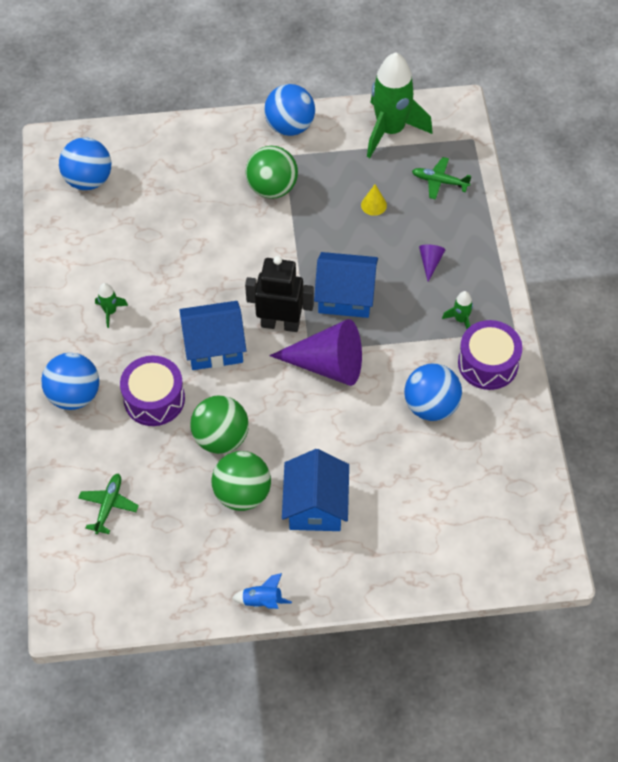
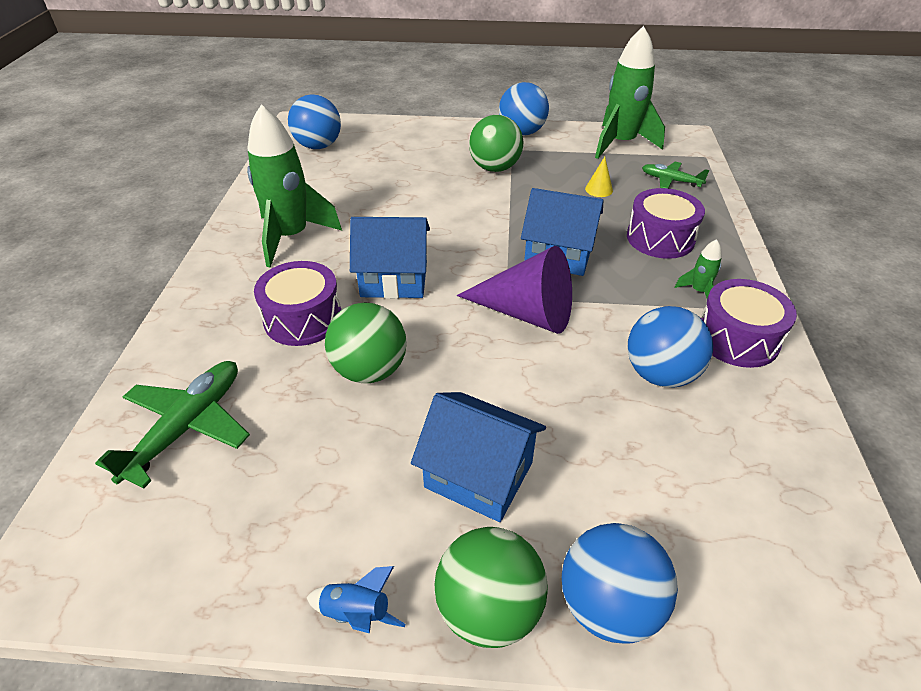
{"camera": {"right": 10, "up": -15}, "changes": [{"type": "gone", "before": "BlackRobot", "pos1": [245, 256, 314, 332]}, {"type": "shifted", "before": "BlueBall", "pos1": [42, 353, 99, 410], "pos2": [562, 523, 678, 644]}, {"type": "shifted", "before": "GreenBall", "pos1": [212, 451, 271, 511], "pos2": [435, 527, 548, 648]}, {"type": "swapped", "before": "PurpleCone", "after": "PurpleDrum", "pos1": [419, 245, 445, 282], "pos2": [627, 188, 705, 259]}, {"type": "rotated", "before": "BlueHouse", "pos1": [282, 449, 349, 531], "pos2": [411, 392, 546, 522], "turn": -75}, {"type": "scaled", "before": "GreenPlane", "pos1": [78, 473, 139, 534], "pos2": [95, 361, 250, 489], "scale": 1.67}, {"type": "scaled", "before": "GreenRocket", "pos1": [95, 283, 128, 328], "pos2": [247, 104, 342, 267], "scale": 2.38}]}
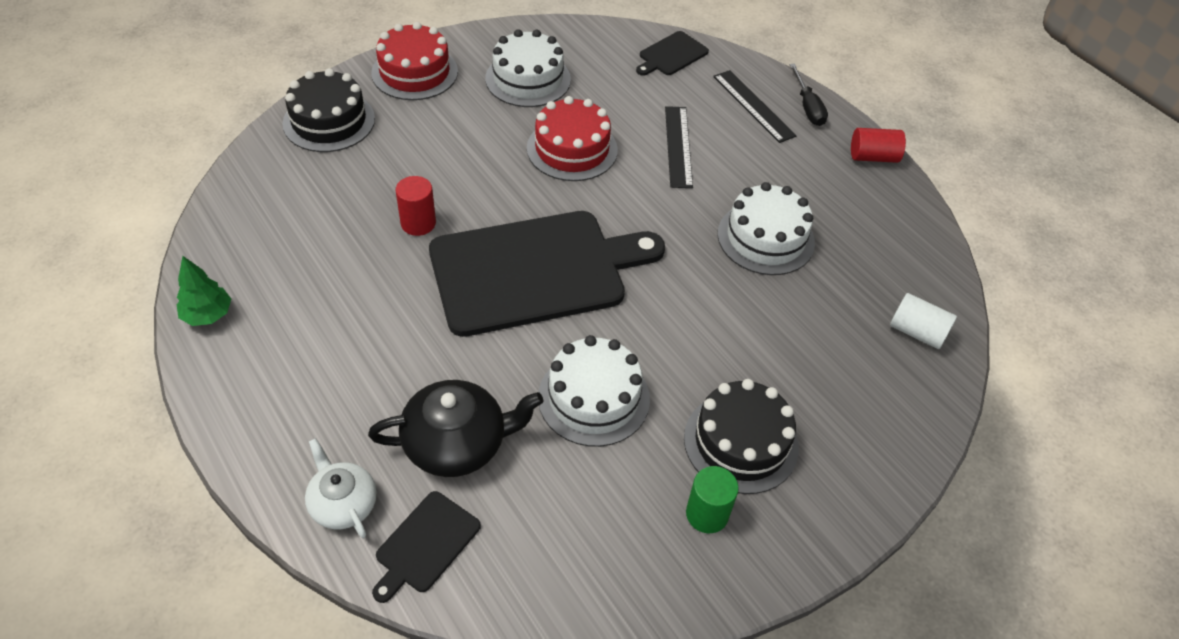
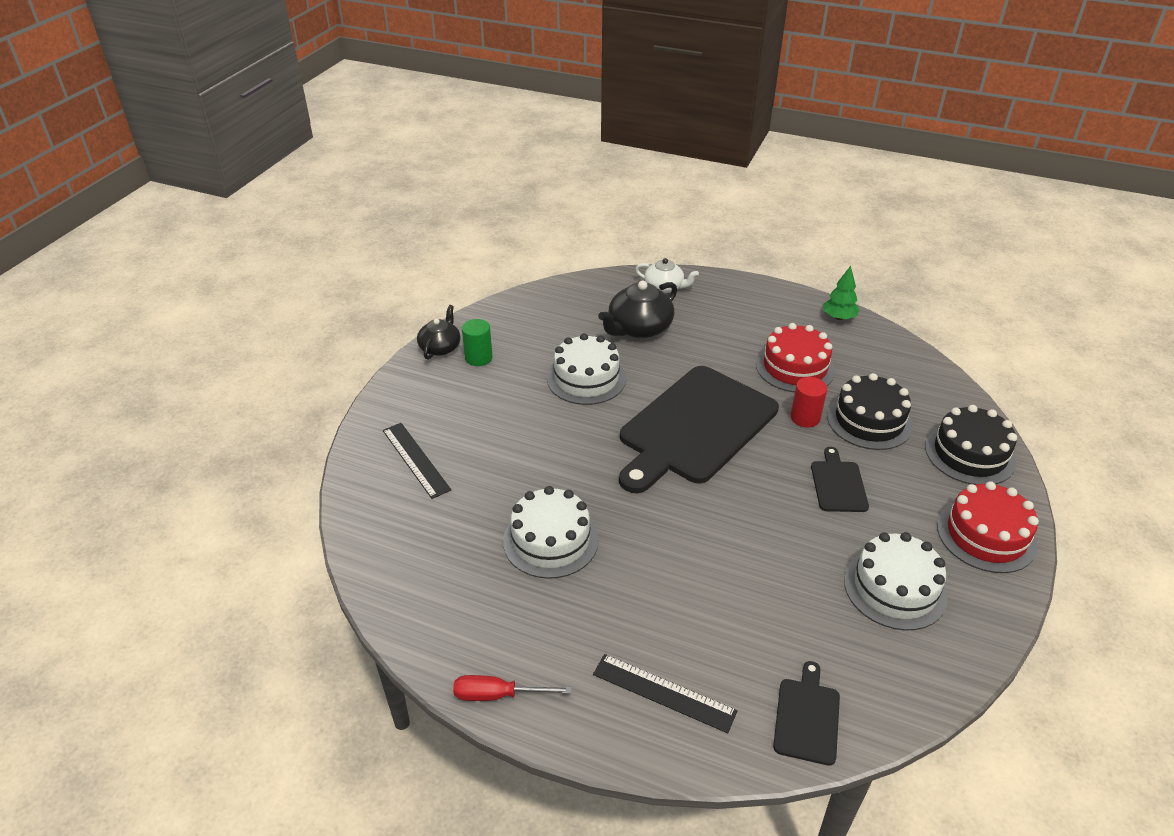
{"camera": {"right": 150, "up": -10}, "changes": [{"type": "gone", "before": "BlackScrewdriver", "pos1": [790, 64, 828, 126]}, {"type": "gone", "before": "WhiteCylinder", "pos1": [890, 293, 957, 349]}, {"type": "new", "after": "BlackTeapot", "pos2": [417, 305, 460, 359]}, {"type": "shifted", "before": "BlackCuttingBoard", "pos1": [372, 491, 481, 603], "pos2": [811, 447, 869, 512]}, {"type": "shifted", "before": "RedCake", "pos1": [527, 96, 618, 181], "pos2": [756, 323, 835, 393]}, {"type": "shifted", "before": "BlackRuler", "pos1": [665, 106, 693, 188], "pos2": [383, 423, 451, 499]}, {"type": "shifted", "before": "BlackCake", "pos1": [684, 379, 799, 494], "pos2": [827, 373, 913, 450]}, {"type": "swapped", "before": "RedCylinder", "after": "RedScrewdriver", "pos1": [851, 128, 906, 163], "pos2": [453, 675, 572, 701]}]}
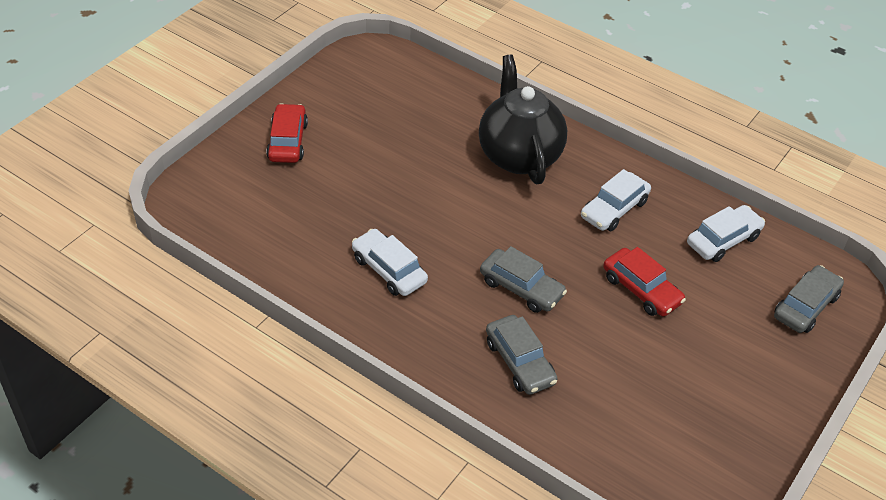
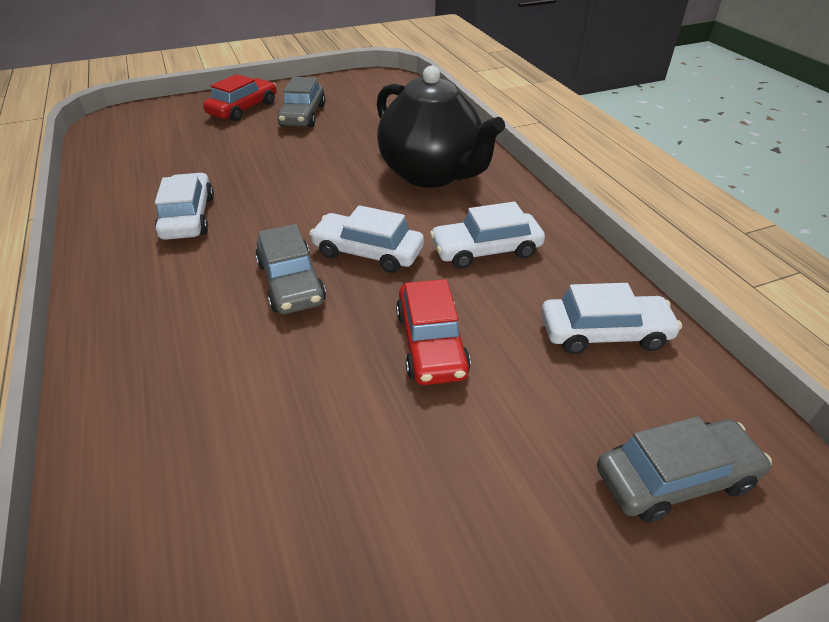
{"camera": {"right": 35, "up": -5}, "changes": [{"type": "new", "after": "WhiteCar", "pos2": [309, 205, 424, 273]}, {"type": "shifted", "before": "GreyCar", "pos1": [486, 315, 558, 395], "pos2": [277, 77, 326, 127]}, {"type": "rotated", "before": "BlackTeapot", "pos1": [479, 55, 567, 184], "pos2": [377, 66, 505, 188], "turn": 120}]}
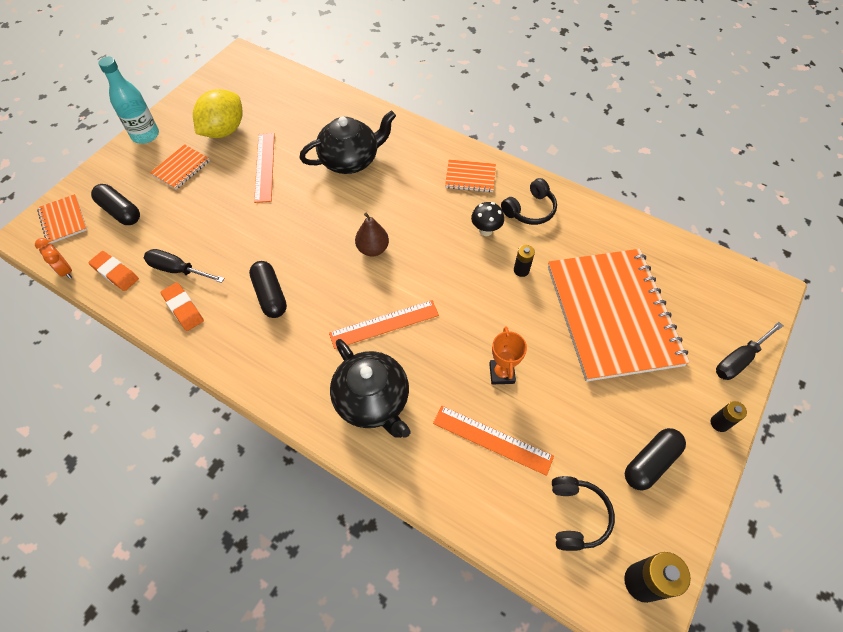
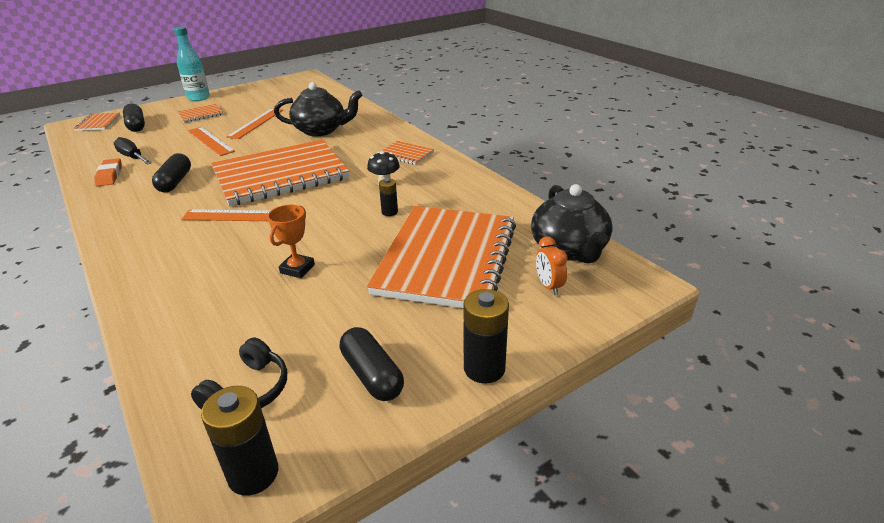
{"camera": {"right": 25, "up": -25}, "changes": [{"type": "gone", "before": "OrangeEraser", "pos1": [88, 251, 139, 291]}, {"type": "gone", "before": "YellowLemon", "pos1": [193, 89, 242, 138]}, {"type": "gone", "before": "BlackHeadphones", "pos1": [501, 178, 557, 225]}, {"type": "gone", "before": "BlackScrewdriver", "pos1": [716, 322, 784, 380]}, {"type": "shifted", "before": "OrangeClock", "pos1": [35, 238, 72, 279], "pos2": [536, 237, 568, 295]}, {"type": "shifted", "before": "BlackTeapot", "pos1": [330, 339, 410, 438], "pos2": [531, 184, 613, 263]}, {"type": "shifted", "before": "OrangeRuler", "pos1": [433, 406, 554, 476], "pos2": [188, 127, 235, 156]}, {"type": "swapped", "before": "BrownPear", "after": "OrangeNotebook", "pos1": [355, 212, 389, 257], "pos2": [211, 140, 349, 206]}, {"type": "rotated", "before": "BlackCapsule", "pos1": [625, 428, 686, 491], "pos2": [340, 327, 404, 401], "turn": 75}, {"type": "scaled", "before": "BlackBattery", "pos1": [711, 401, 747, 432], "pos2": [464, 289, 509, 384], "scale": 1.75}]}
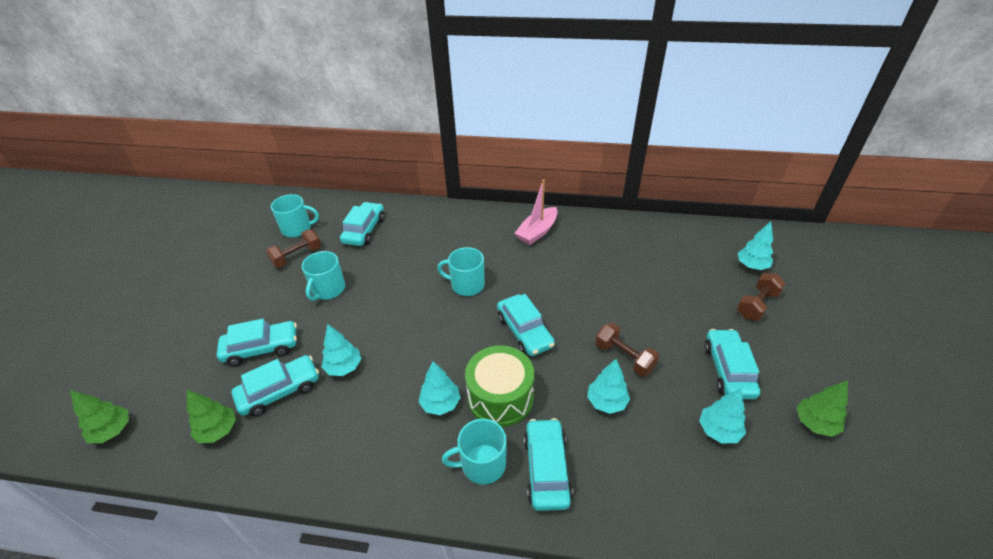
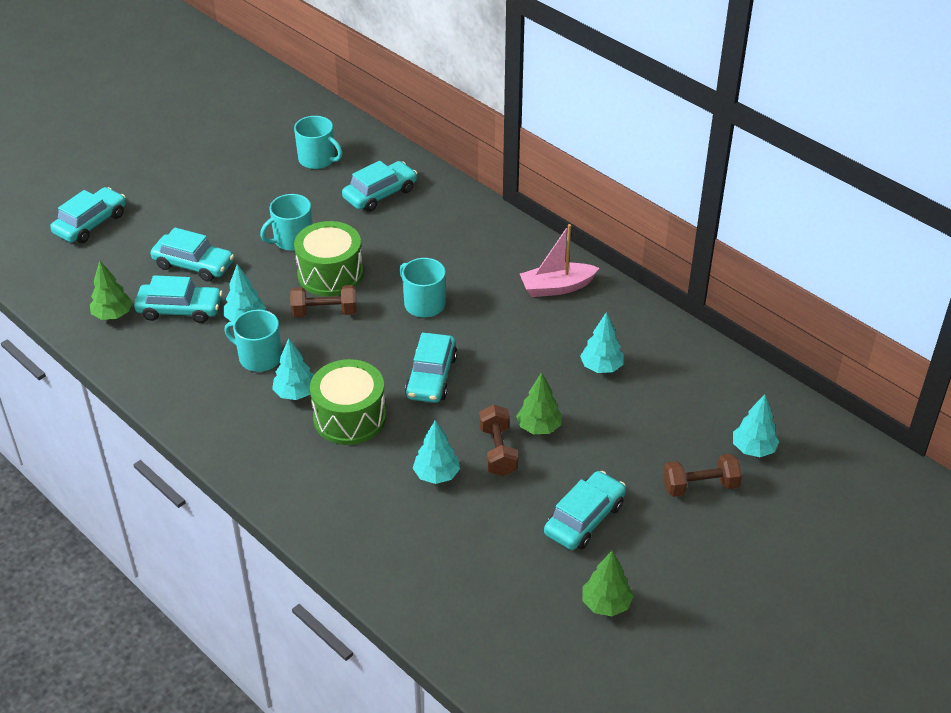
{"camera": {"right": 35, "up": 0}, "changes": [{"type": "new", "after": "GreenDrum", "pos2": [294, 221, 363, 296]}, {"type": "shifted", "before": "GreenTree", "pos1": [70, 390, 129, 443], "pos2": [516, 372, 562, 434]}, {"type": "shifted", "before": "BrownDumbbell", "pos1": [266, 229, 321, 268], "pos2": [290, 285, 357, 317]}, {"type": "shifted", "before": "TurquoiseMug", "pos1": [442, 419, 507, 485], "pos2": [224, 310, 282, 372]}, {"type": "shifted", "before": "TurquoiseCar", "pos1": [524, 418, 573, 511], "pos2": [50, 187, 126, 243]}, {"type": "shifted", "before": "TurquoiseTree", "pos1": [699, 388, 746, 443], "pos2": [580, 312, 624, 373]}]}
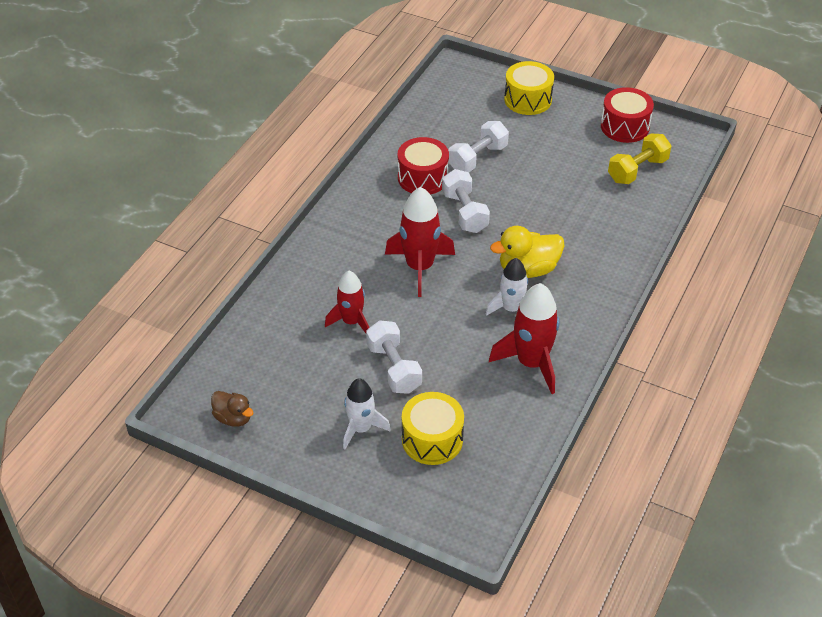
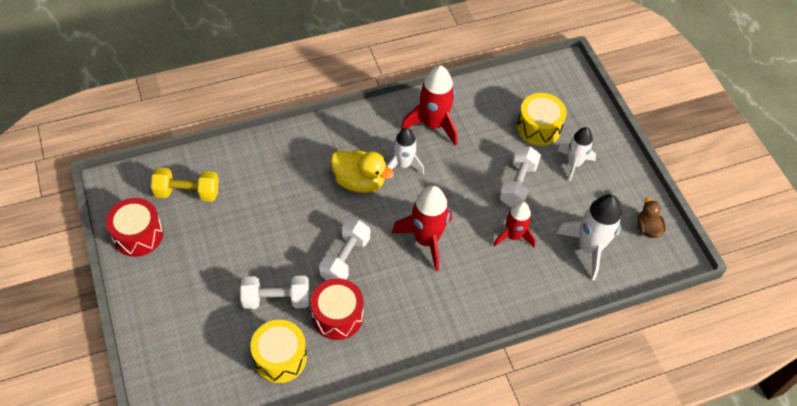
{"camera": {"right": -140, "up": 10}, "changes": [{"type": "new", "after": "WhiteRocket", "pos2": [556, 194, 622, 280]}, {"type": "shifted", "before": "YellowDrum", "pos1": [504, 61, 554, 115], "pos2": [250, 320, 307, 383]}]}
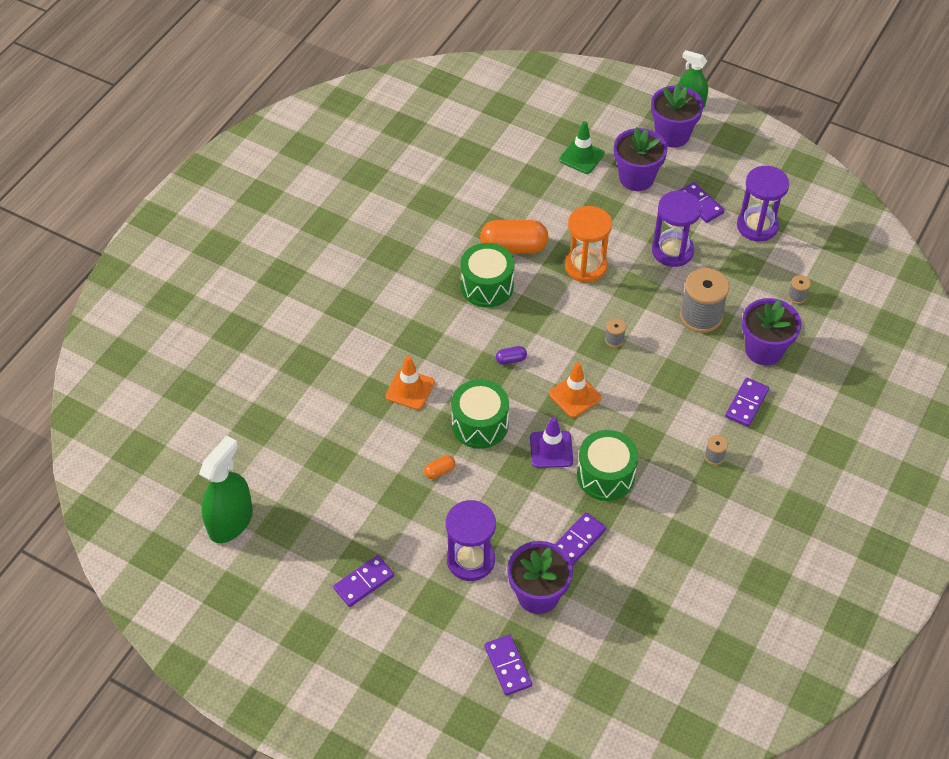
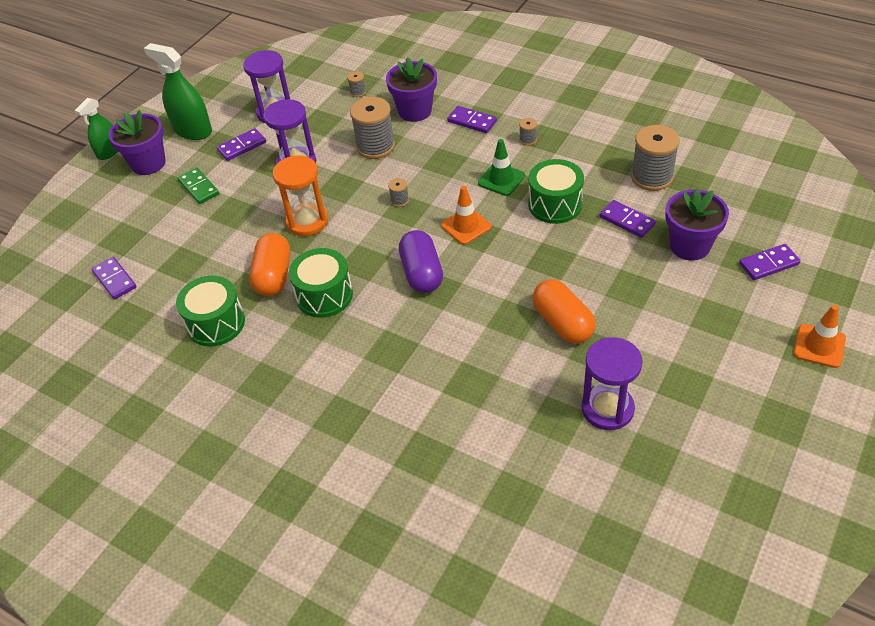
{"camera": {"right": -85, "up": -5}, "changes": [{"type": "gone", "before": "PurpleTrafficCone", "pos1": [530, 417, 573, 468]}, {"type": "new", "after": "GreySpool", "pos2": [631, 125, 680, 191]}, {"type": "shifted", "before": "GreenSprayBottle", "pos1": [199, 436, 253, 543], "pos2": [144, 43, 212, 140]}, {"type": "shifted", "before": "PurpleDomino", "pos1": [333, 555, 394, 607], "pos2": [91, 257, 136, 299]}, {"type": "shifted", "before": "OrangeTrafficCone", "pos1": [385, 356, 435, 410], "pos2": [794, 305, 846, 368]}, {"type": "shifted", "before": "PurpleHourglass", "pos1": [446, 500, 496, 581], "pos2": [582, 337, 643, 430]}, {"type": "shifted", "before": "GreenDrum", "pos1": [451, 379, 509, 449], "pos2": [176, 276, 245, 347]}, {"type": "shifted", "before": "GreenTrafficCone", "pos1": [559, 121, 605, 174], "pos2": [478, 139, 525, 196]}, {"type": "swapped", "before": "PurpleFlowerPot", "after": "GreenDomino", "pos1": [614, 127, 668, 191], "pos2": [177, 167, 219, 204]}, {"type": "scaled", "before": "OrangeCapsule", "pos1": [424, 455, 455, 479], "pos2": [533, 279, 596, 344], "scale": 2.26}, {"type": "scaled", "before": "PurpleCapsule", "pos1": [496, 346, 527, 365], "pos2": [399, 230, 443, 293], "scale": 2.26}]}
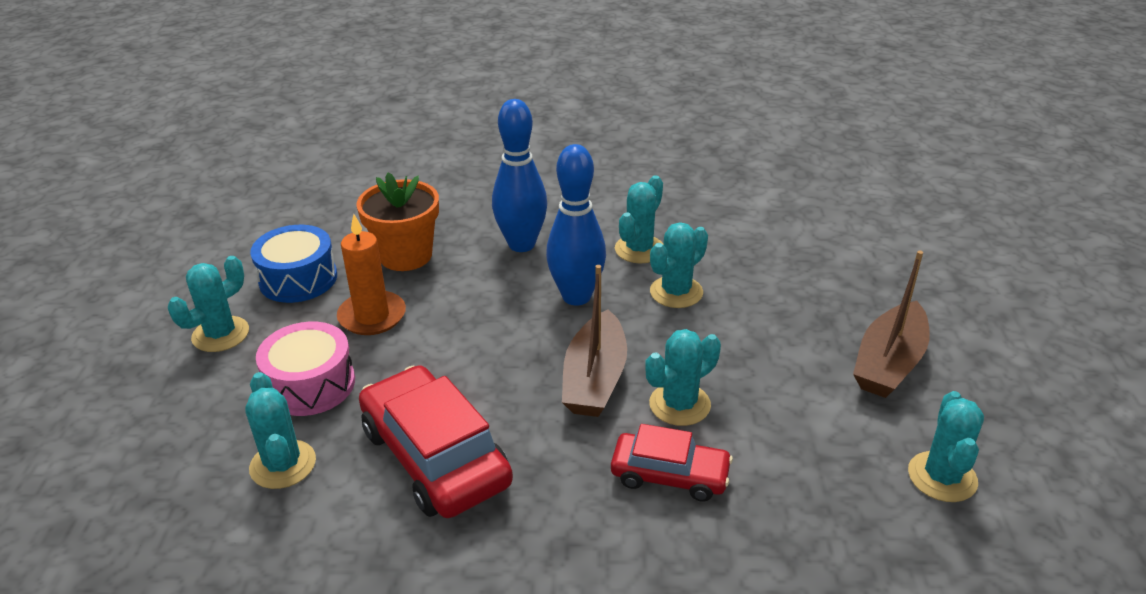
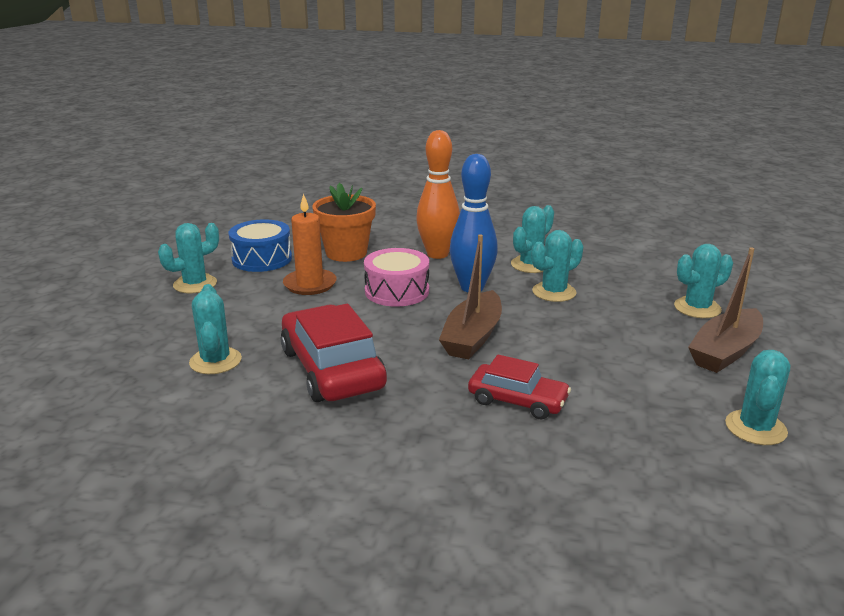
{"camera": {"right": 10, "up": -10}, "changes": [{"type": "shifted", "before": "PinkDrum", "pos1": [256, 322, 355, 416], "pos2": [364, 248, 429, 307]}, {"type": "shifted", "before": "TurquoiseCactus", "pos1": [645, 329, 721, 426], "pos2": [674, 244, 733, 318]}, {"type": "repainted", "before": "BlueBowlingPin", "after": "OrangeBowlingPin", "pos1": [492, 99, 547, 252], "pos2": [416, 130, 460, 259]}]}
